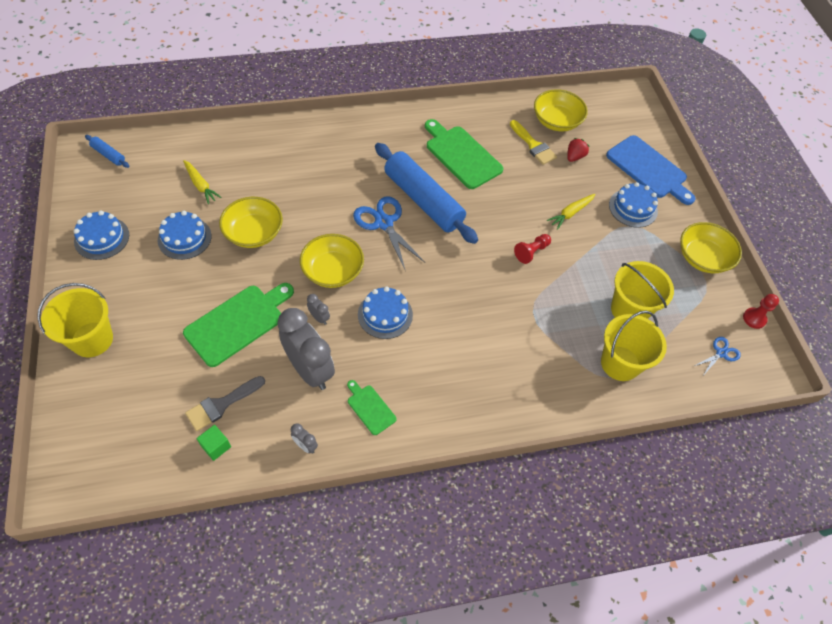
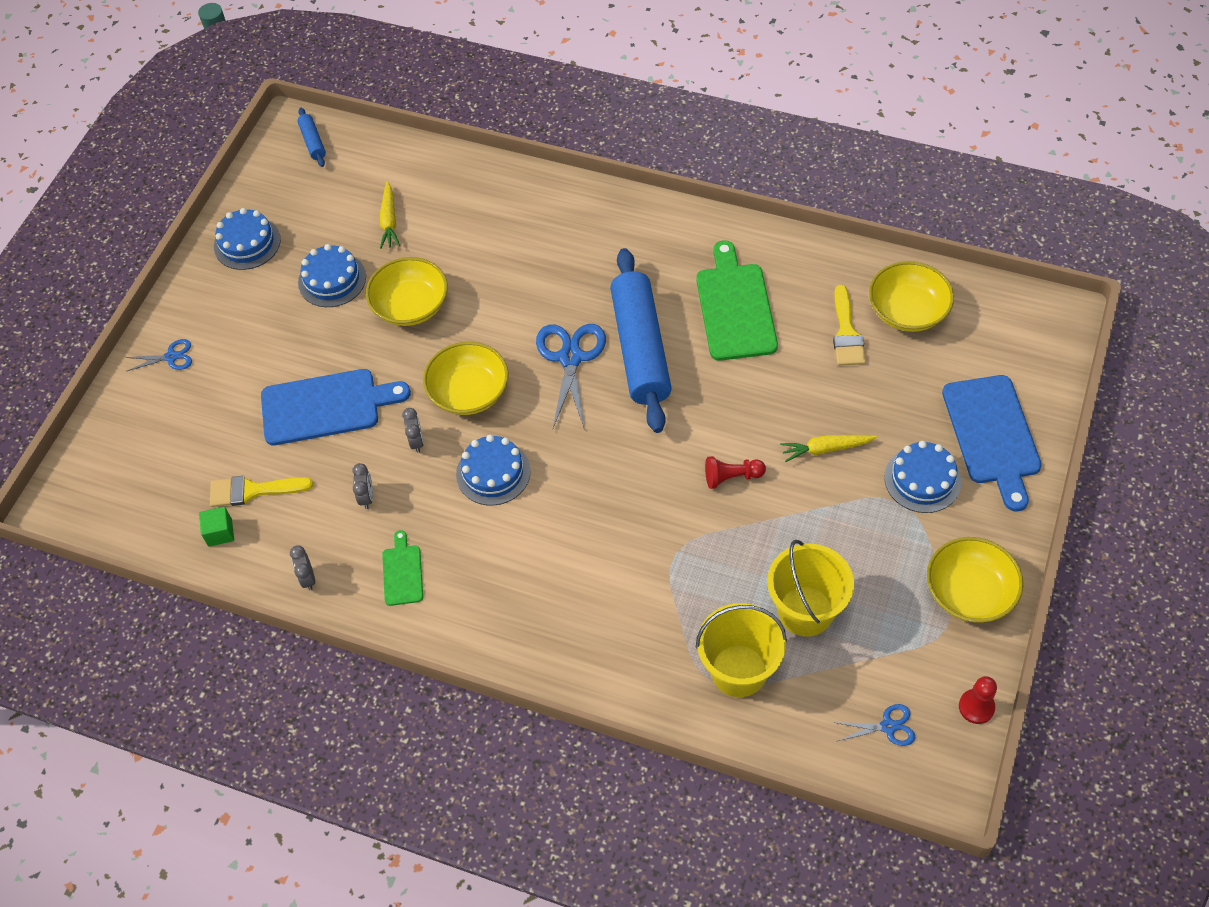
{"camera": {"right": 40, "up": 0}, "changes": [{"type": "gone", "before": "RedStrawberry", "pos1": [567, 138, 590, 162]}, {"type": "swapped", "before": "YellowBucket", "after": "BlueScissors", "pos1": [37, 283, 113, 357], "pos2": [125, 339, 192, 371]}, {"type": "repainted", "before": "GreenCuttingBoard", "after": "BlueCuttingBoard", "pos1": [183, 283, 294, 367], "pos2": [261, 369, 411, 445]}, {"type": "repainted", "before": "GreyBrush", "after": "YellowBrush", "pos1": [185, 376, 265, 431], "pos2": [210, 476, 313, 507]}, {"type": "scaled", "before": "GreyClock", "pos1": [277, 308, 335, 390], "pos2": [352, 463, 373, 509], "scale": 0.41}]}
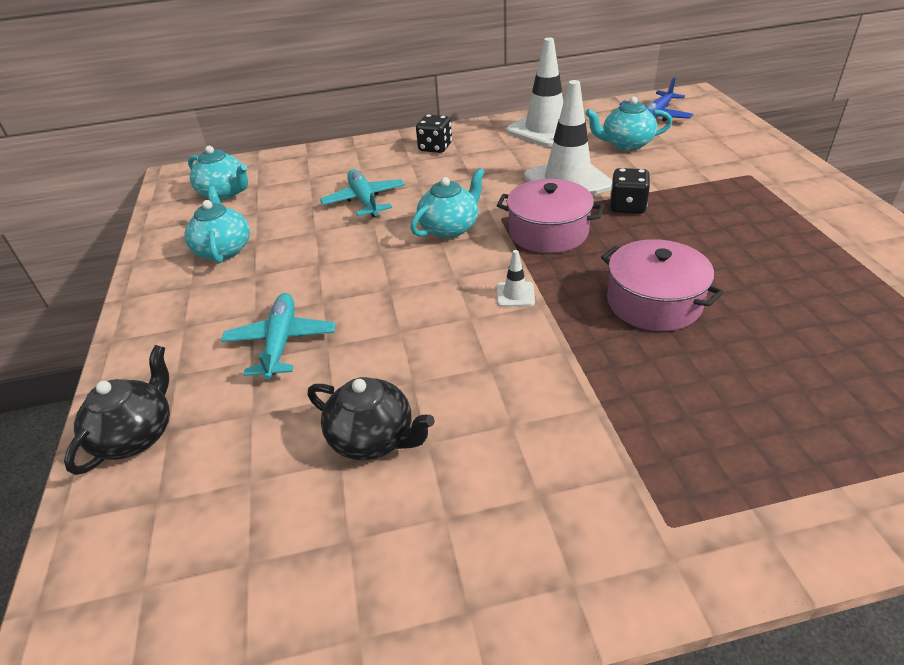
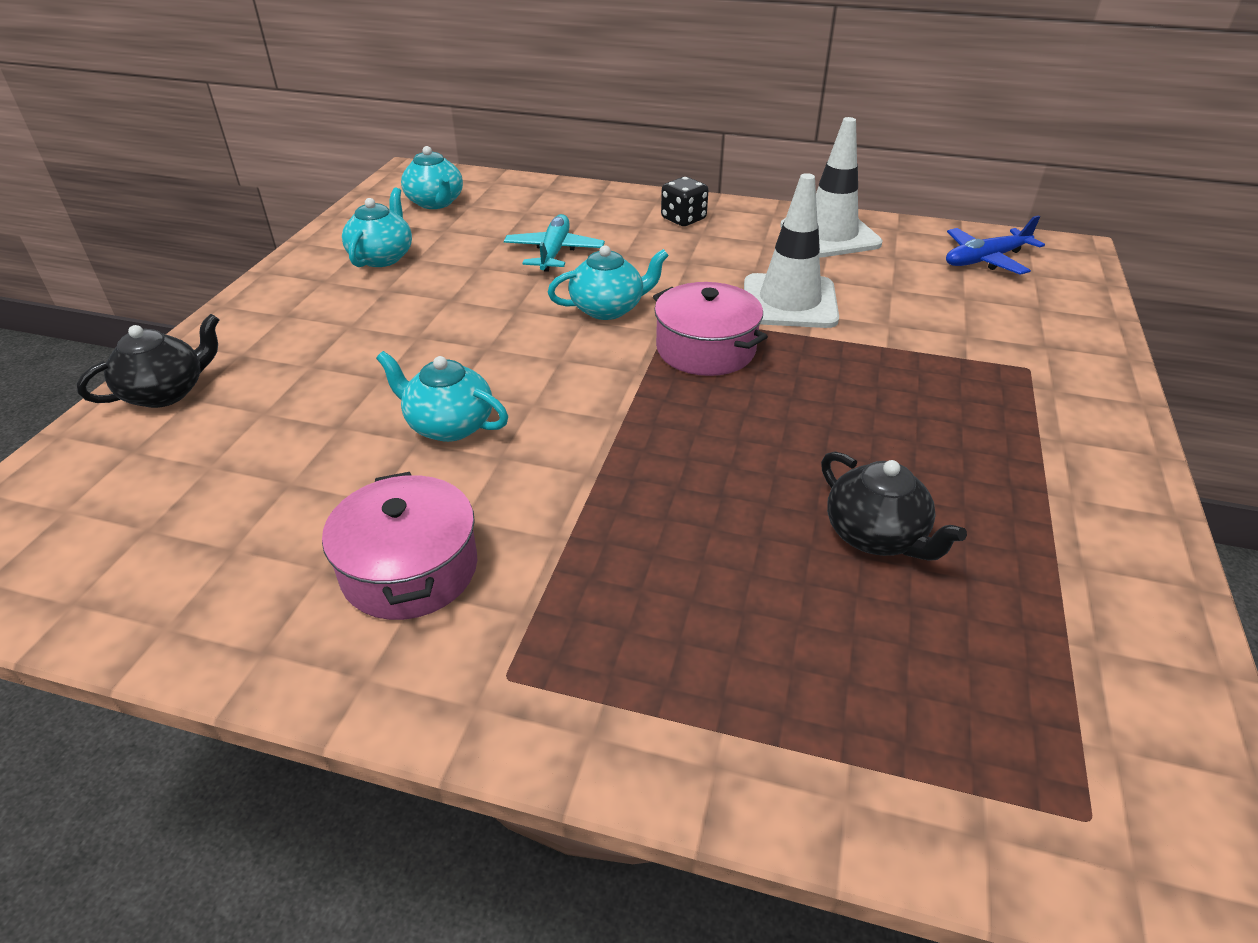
{"camera": {"right": 25, "up": 0}, "changes": [{"type": "gone", "before": "TurquoisePlane", "pos1": [221, 293, 336, 380]}, {"type": "gone", "before": "WhiteTrafficCone", "pos1": [497, 250, 535, 307]}, {"type": "gone", "before": "BlackDice", "pos1": [610, 168, 650, 214]}, {"type": "shifted", "before": "BlackTeapot", "pos1": [308, 377, 434, 461], "pos2": [821, 452, 967, 561]}, {"type": "shifted", "before": "TurquoiseTeapot", "pos1": [585, 97, 672, 151], "pos2": [376, 351, 508, 442]}, {"type": "shifted", "before": "PinkPot", "pos1": [601, 239, 724, 331], "pos2": [322, 472, 477, 620]}]}
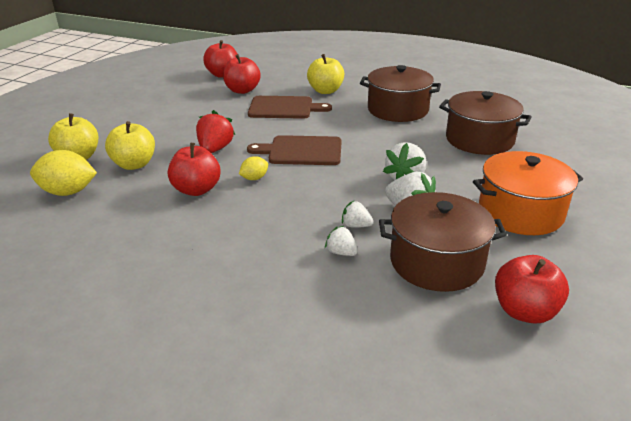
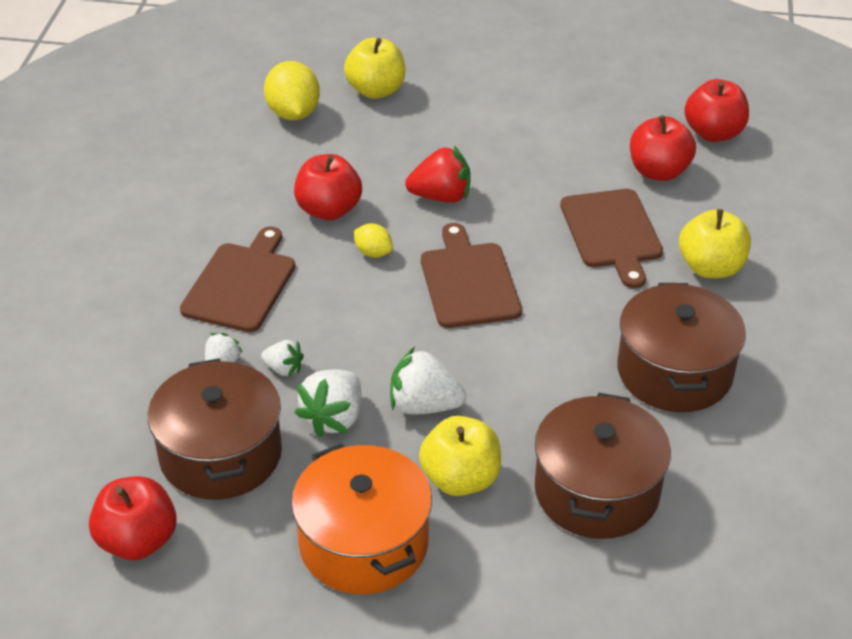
{"camera": {"right": 75, "up": 10}, "changes": [{"type": "new", "after": "BrownCuttingBoard", "pos2": [180, 227, 295, 332]}, {"type": "shifted", "before": "YellowApple", "pos1": [105, 121, 155, 170], "pos2": [419, 416, 501, 496]}, {"type": "rotated", "before": "WhiteStrawberry", "pos1": [342, 200, 373, 228], "pos2": [261, 340, 304, 377], "turn": 105}]}
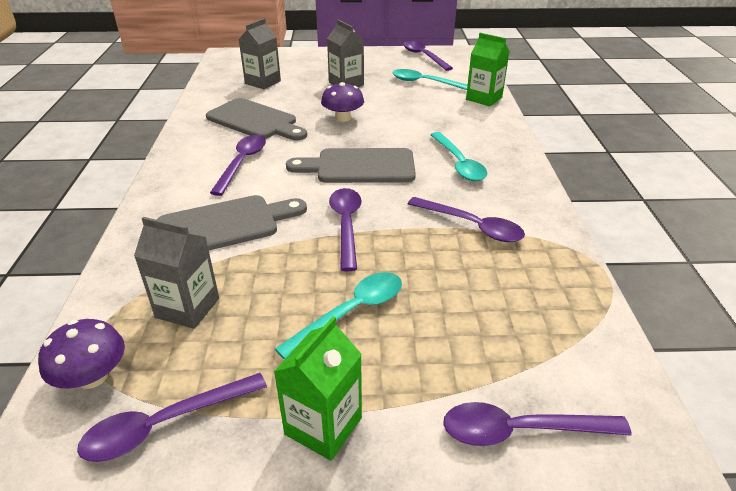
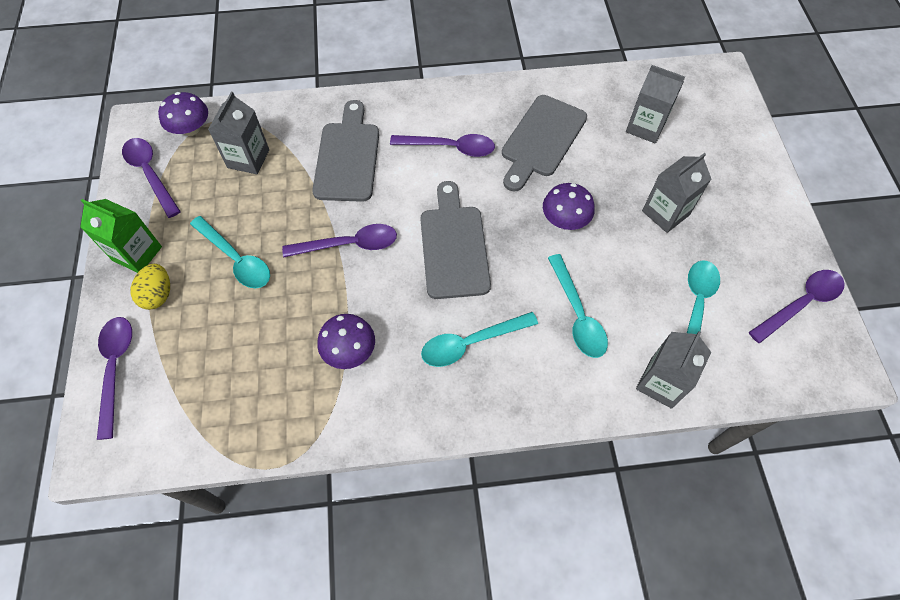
{"camera": {"right": 85, "up": 25}, "changes": [{"type": "new", "after": "YellowEgg", "pos2": [130, 264, 170, 310]}, {"type": "new", "after": "TurquoiseSpoon", "pos2": [548, 254, 608, 358]}, {"type": "swapped", "before": "PurpleSpoon", "after": "PurpleMushroom", "pos1": [408, 197, 525, 242], "pos2": [317, 314, 375, 369]}, {"type": "repainted", "before": "GreenCarton", "after": "GreyCarton", "pos1": [466, 33, 510, 106], "pos2": [636, 331, 711, 409]}, {"type": "rotated", "before": "GreyCuttingBoard", "pos1": [157, 195, 307, 250], "pos2": [312, 100, 379, 202], "turn": -150}]}
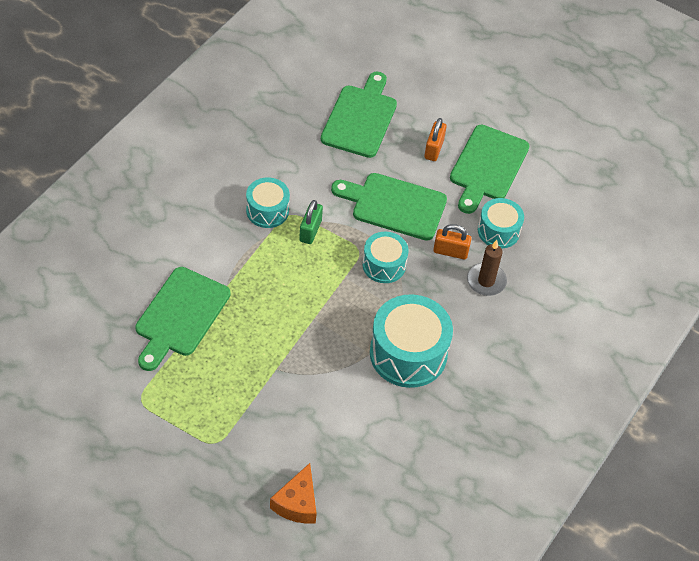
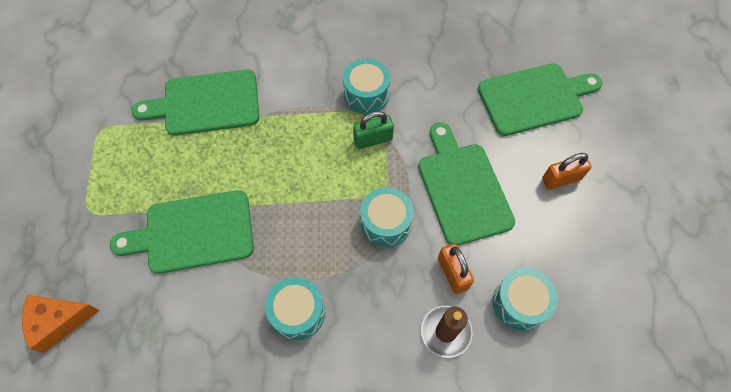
{"camera": {"right": 60, "up": 10}, "changes": [{"type": "shifted", "before": "GreenCuttingBoard", "pos1": [450, 125, 529, 214], "pos2": [110, 190, 254, 274]}, {"type": "scaled", "before": "TurquoiseDrum", "pos1": [370, 294, 453, 388], "pos2": [265, 277, 325, 341], "scale": 0.59}]}
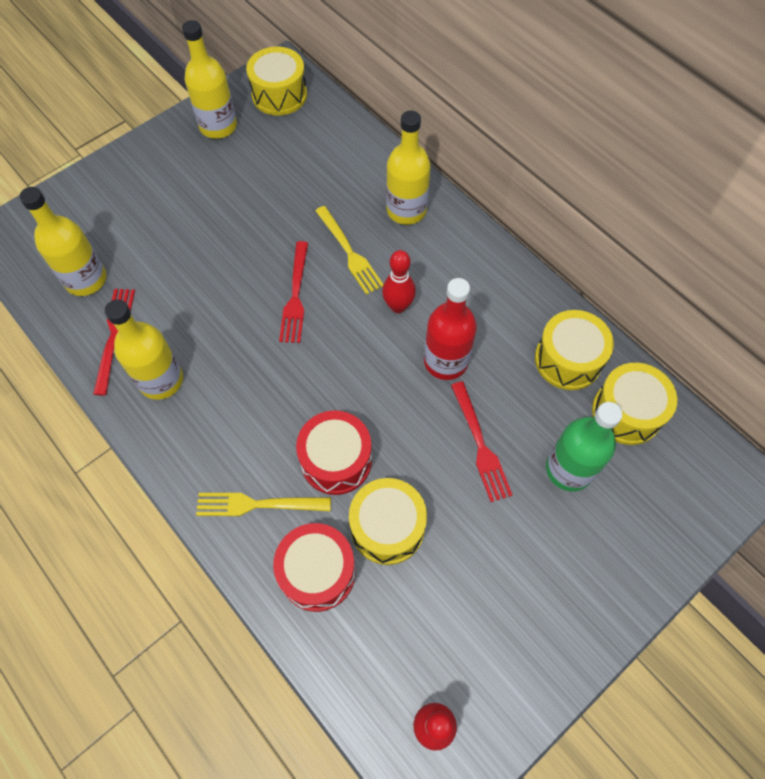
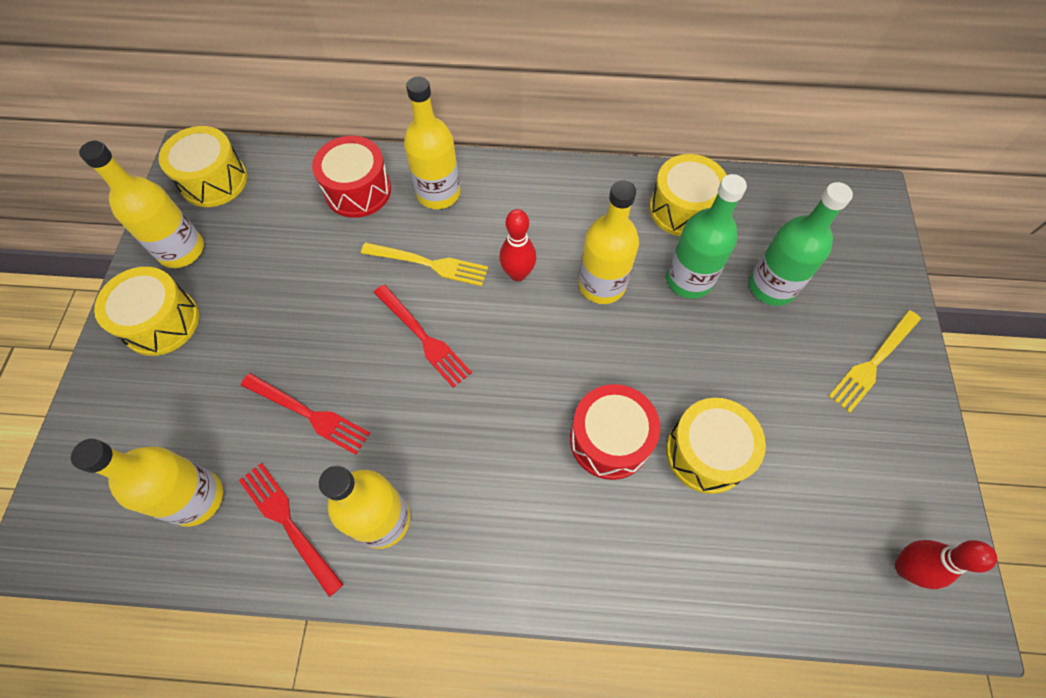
{"camera": {"right": -45, "up": 0}, "changes": [{"type": "new", "after": "GreenBottle", "pos2": [666, 174, 747, 299]}, {"type": "shifted", "before": "YellowFork", "pos1": [196, 493, 331, 516], "pos2": [828, 310, 921, 413]}, {"type": "shifted", "before": "RedDrum", "pos1": [273, 523, 356, 612], "pos2": [312, 136, 391, 218]}, {"type": "shifted", "before": "RedFork", "pos1": [451, 381, 512, 502], "pos2": [241, 373, 370, 455]}, {"type": "shifted", "before": "YellowDrum", "pos1": [592, 363, 677, 445], "pos2": [94, 267, 199, 356]}, {"type": "repainted", "before": "RedBottle", "after": "YellowBottle", "pos1": [424, 278, 477, 380], "pos2": [578, 180, 639, 304]}]}
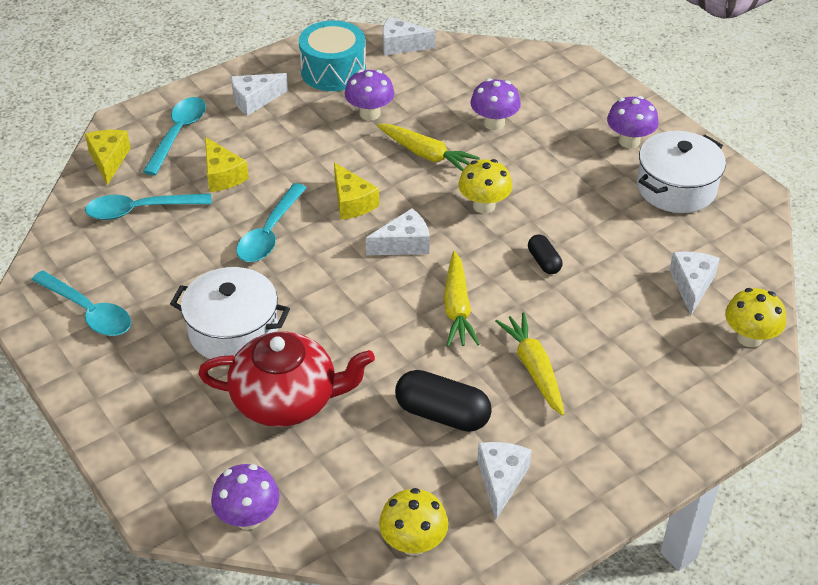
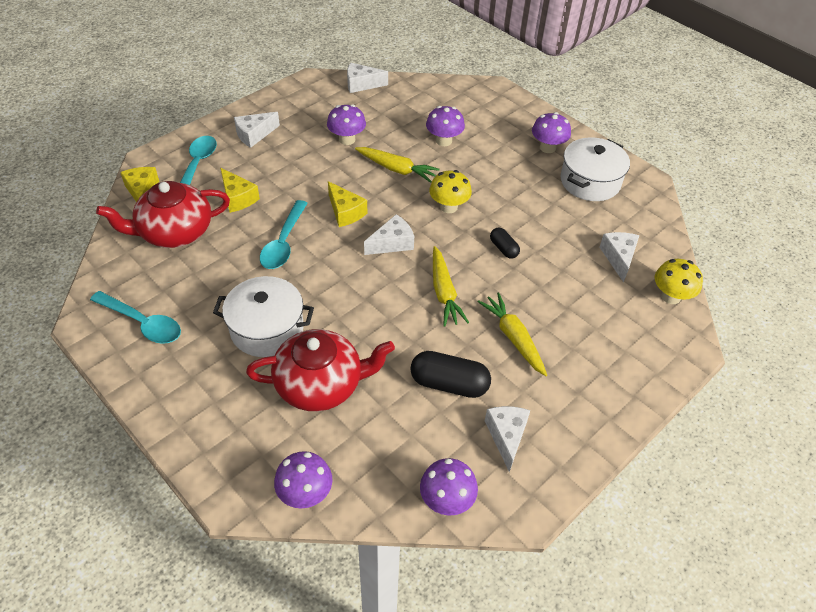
{"camera": {"right": -10, "up": 5}, "changes": [{"type": "gone", "before": "TurquoiseDrum", "pos1": [299, 20, 366, 91]}, {"type": "swapped", "before": "TurquoiseSpoon", "after": "RedTeapot", "pos1": [85, 193, 212, 220], "pos2": [96, 181, 230, 248]}, {"type": "repainted", "before": "YellowMushroom", "after": "PurpleMushroom", "pos1": [379, 488, 448, 556], "pos2": [420, 458, 478, 515]}]}
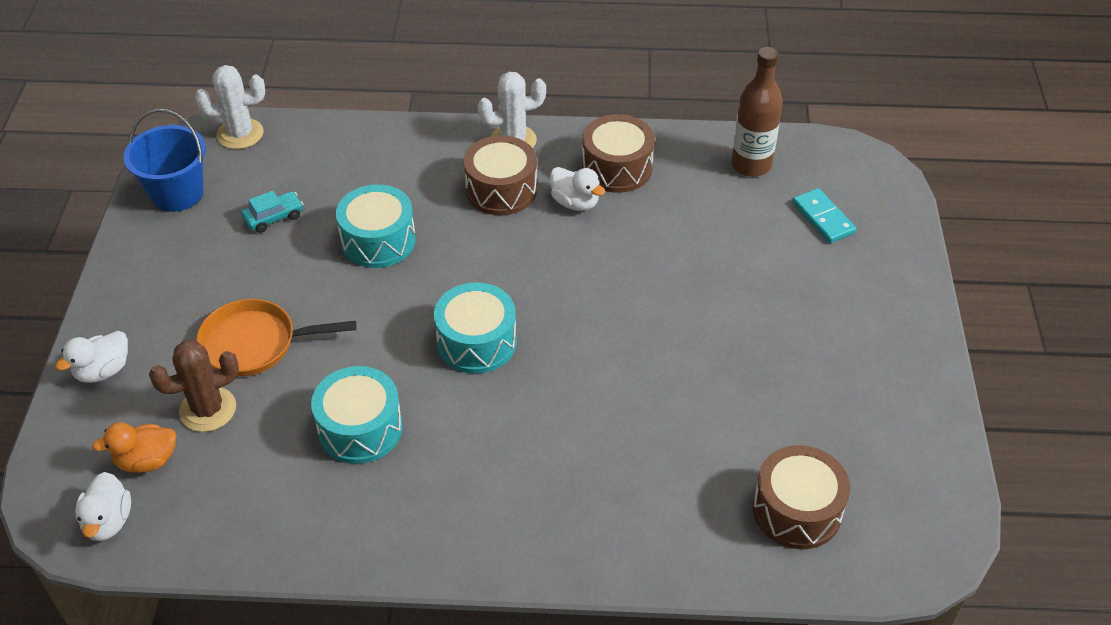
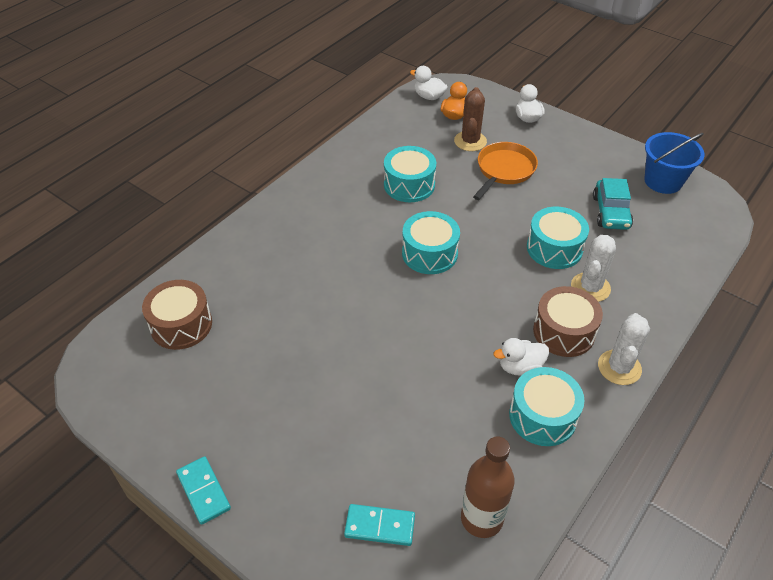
{"camera": {"right": 125, "up": 0}, "changes": [{"type": "new", "after": "TurquoiseDomino", "pos2": [176, 456, 231, 525]}, {"type": "shifted", "before": "WhiteCactus", "pos1": [195, 65, 265, 149], "pos2": [571, 235, 616, 302]}, {"type": "repainted", "before": "BrownDrum", "after": "TurquoiseDrum", "pos1": [582, 114, 655, 193], "pos2": [509, 367, 584, 446]}, {"type": "scaled", "before": "TurquoiseCar", "pos1": [241, 191, 304, 233], "pos2": [593, 178, 633, 230], "scale": 1.51}]}
